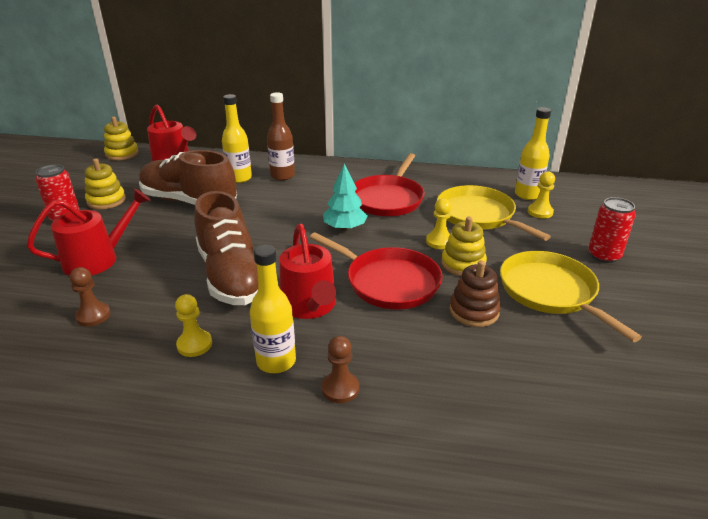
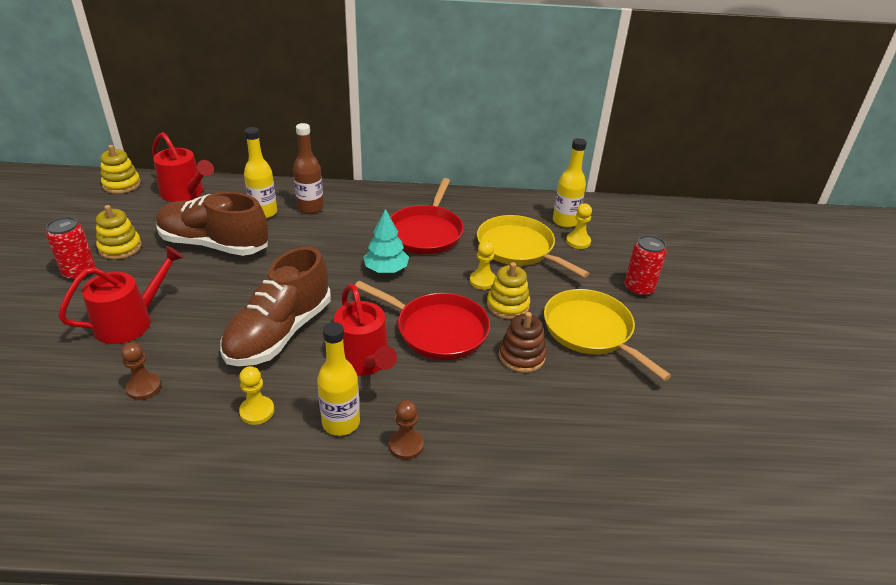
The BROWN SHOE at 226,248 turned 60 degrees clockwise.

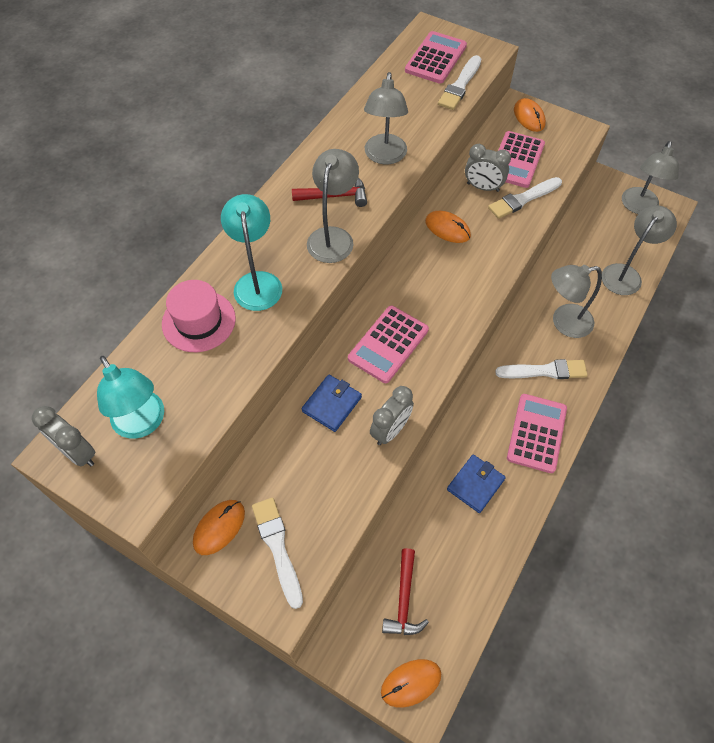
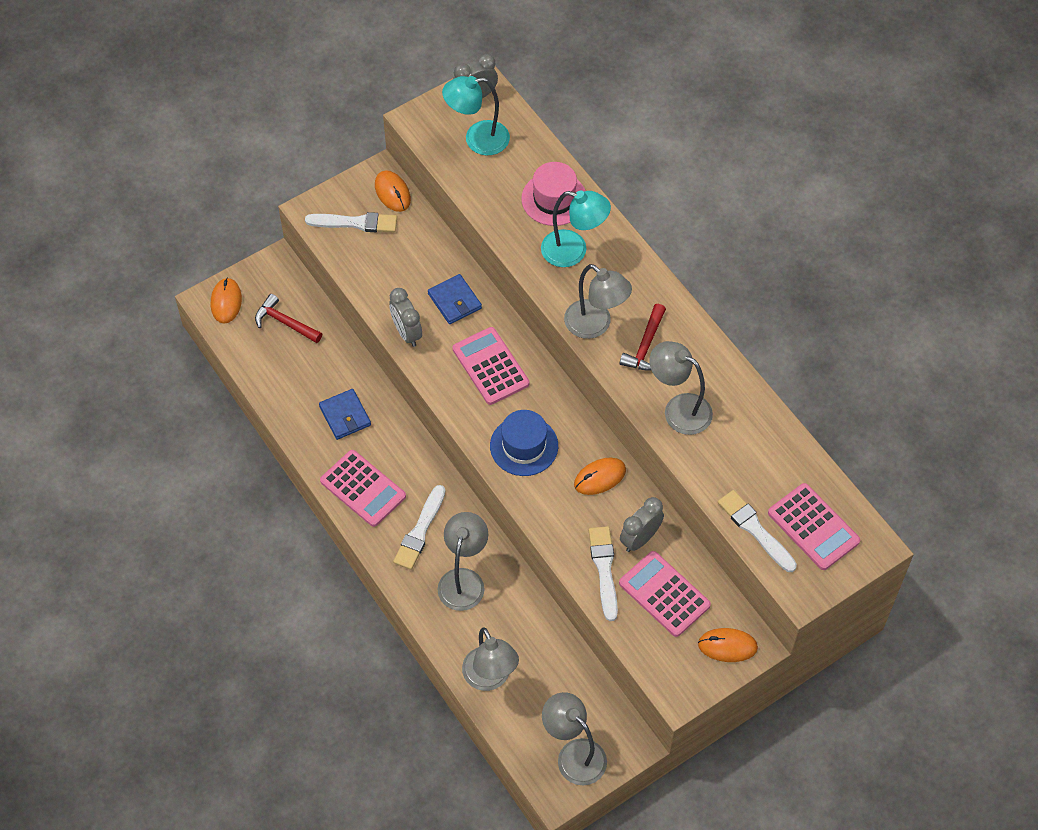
The BLUE HAT at 524,443 appeared.

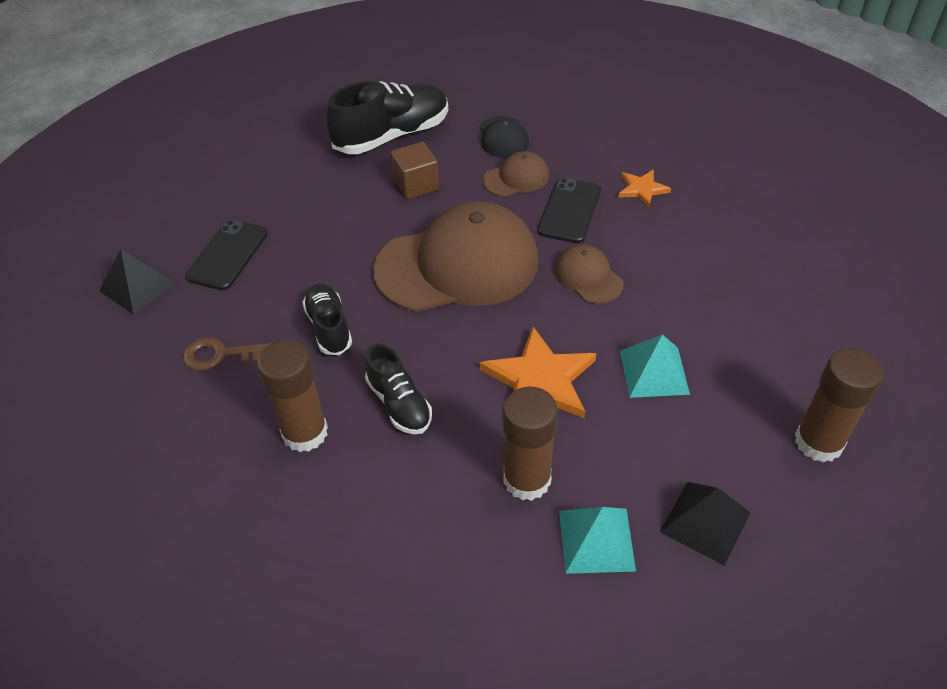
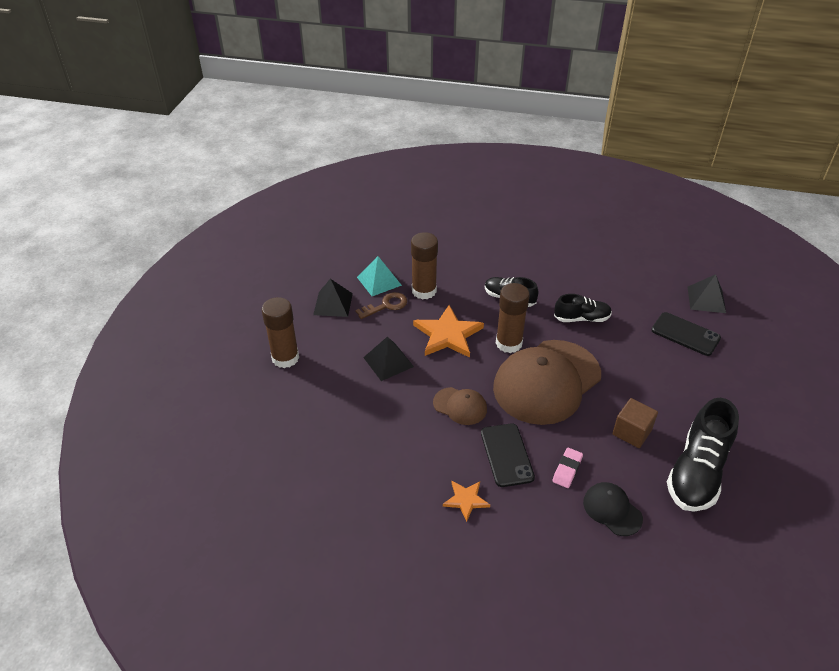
The BROWN KEY moved from 227,354 to 381,305. The BROWN GLUE STICK moved from 292,396 to 513,318. The BROWN CAP at 516,174 was replaced by the PINK ERASER at 567,468. The TURQUOISE PYRAMID at 655,366 became the BLACK PYRAMID at 388,358. The BLACK PHONE at 226,255 turned 45 degrees counterclockwise. The BLACK SHOE at 327,319 turned 45 degrees counterclockwise.

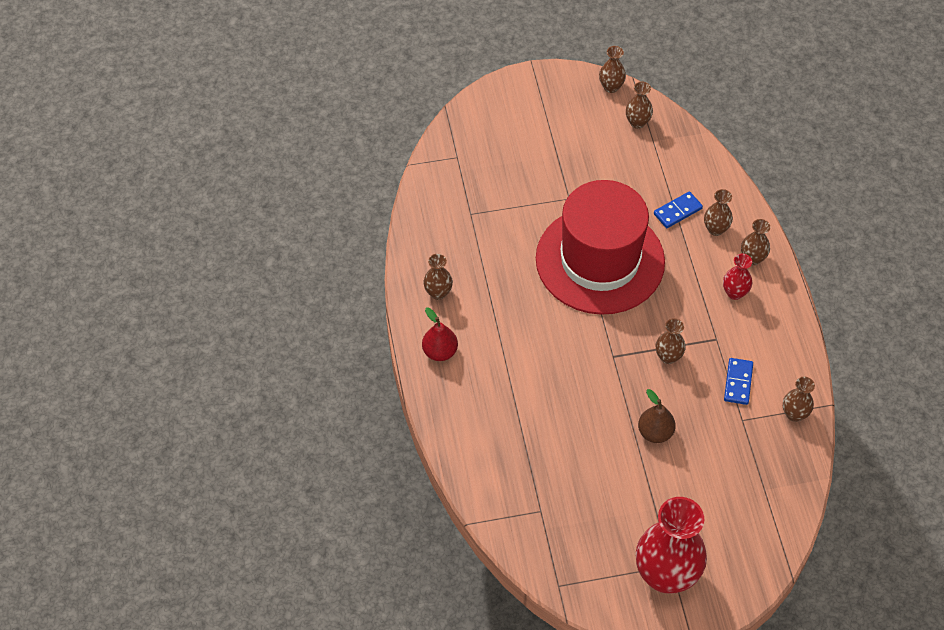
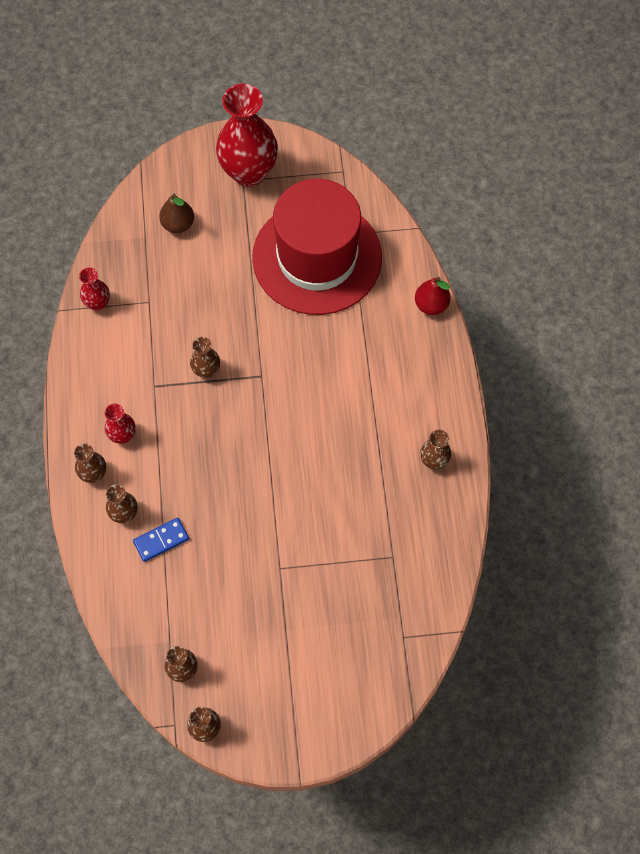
The BLUE DOMINO at 738,381 disappeared. The RED PEAR moved from 440,334 to 433,296. The RED HAT moved from 600,247 to 317,247. The BROWN PEAR moved from 657,416 to 176,213. The BROWN VASE at 799,399 became the RED VASE at 94,289.

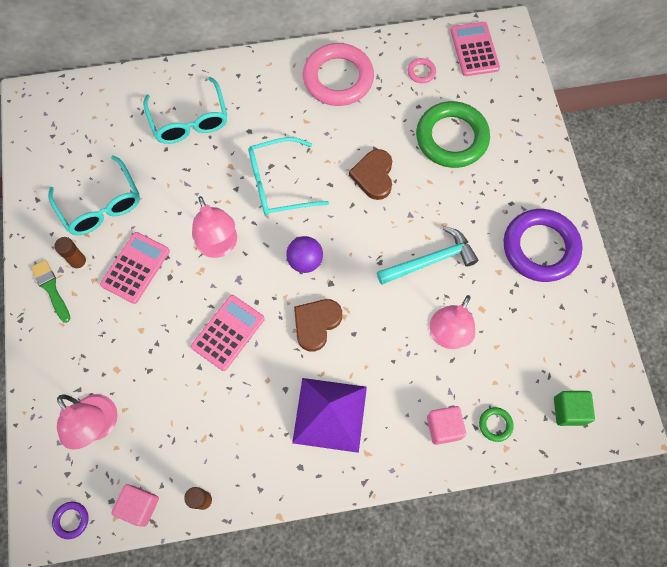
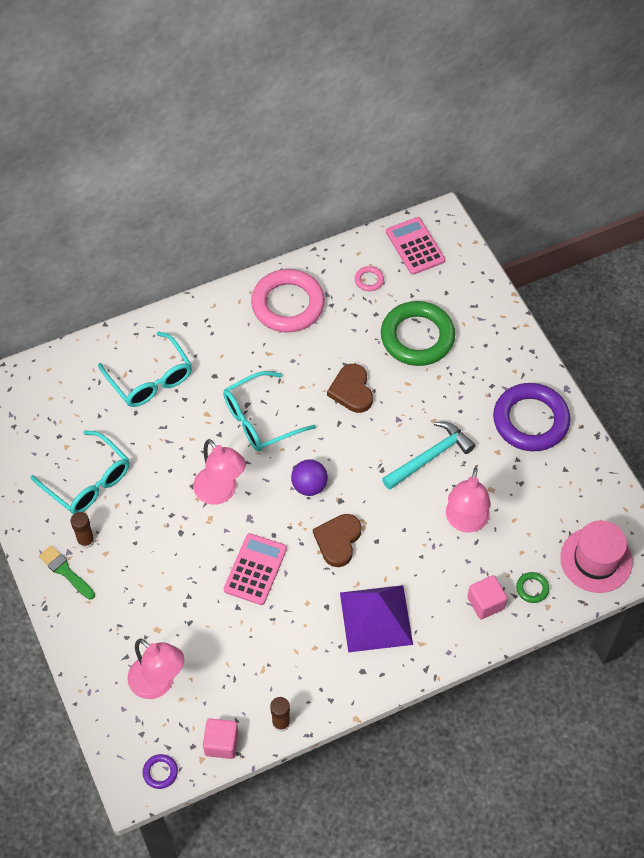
The PINK CALCULATOR at 135,268 disappeared. The GREEN CUBE at 574,408 was replaced by the PINK HAT at 596,556.

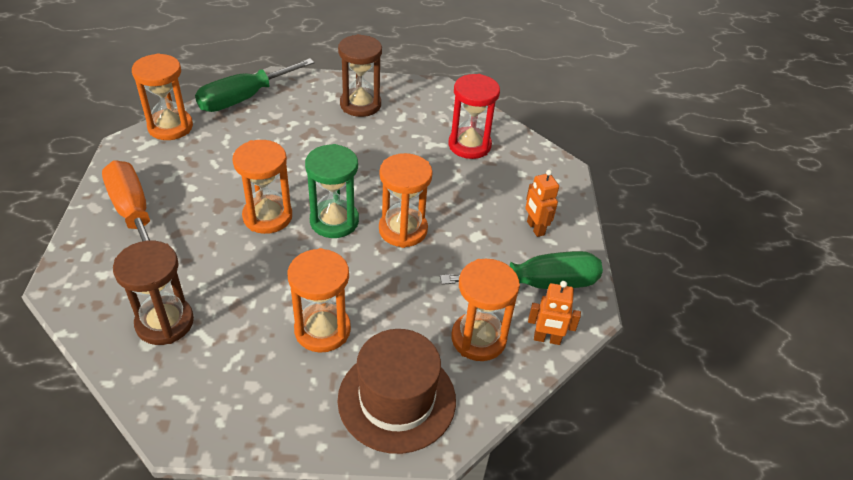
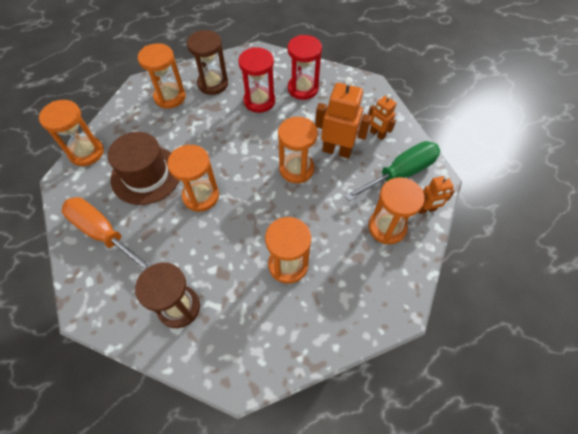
The GREEN SCREWDRIVER at 255,85 disappeared. The GREEN HOURGLASS at 332,191 disappeared. The ORANGE HOURGLASS at 162,76 appeared. The RED HOURGLASS at 256,80 appeared. The ORANGE ROBOT at 343,117 appeared. The BROWN HAT moved from 396,391 to 144,168.

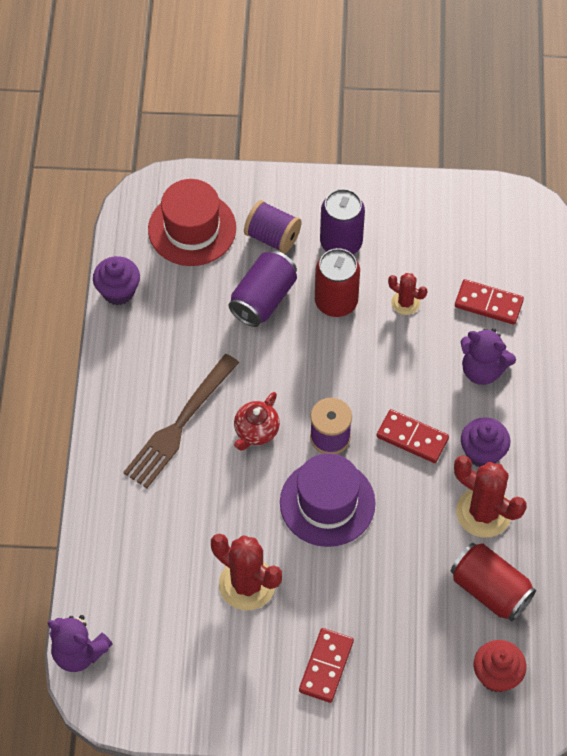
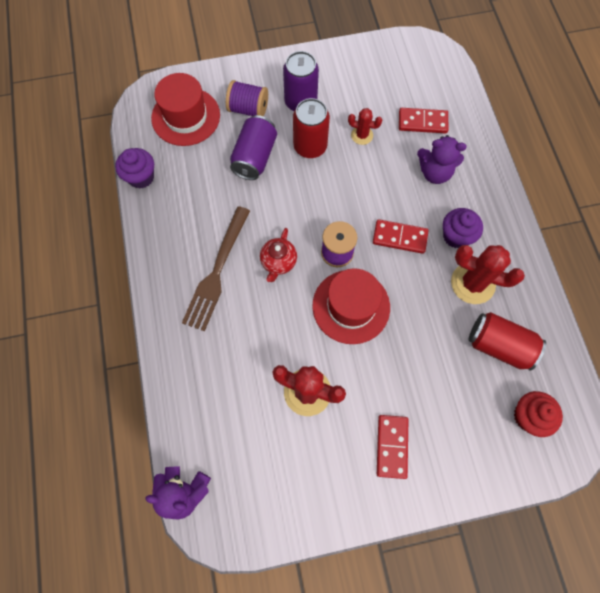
The PURPLE HAT at 327,500 became the RED HAT at 351,306.

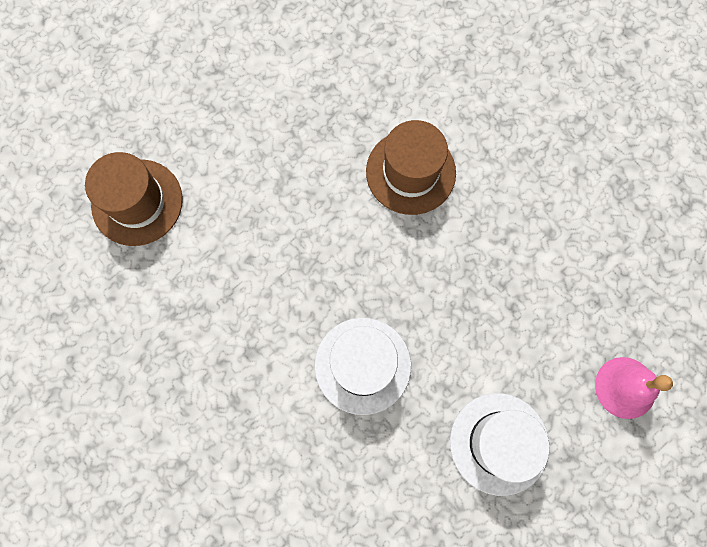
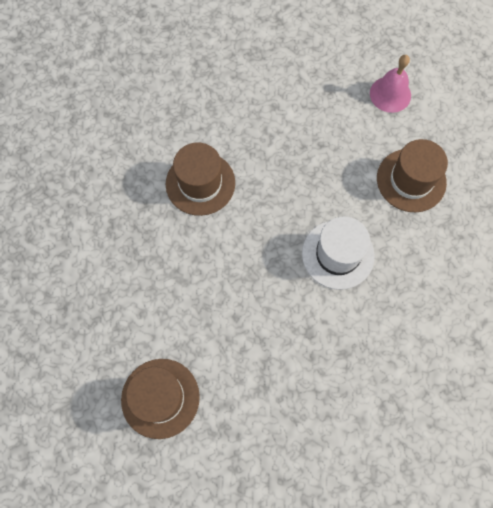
The WHITE HAT at 500,444 became the BROWN HAT at 412,175.

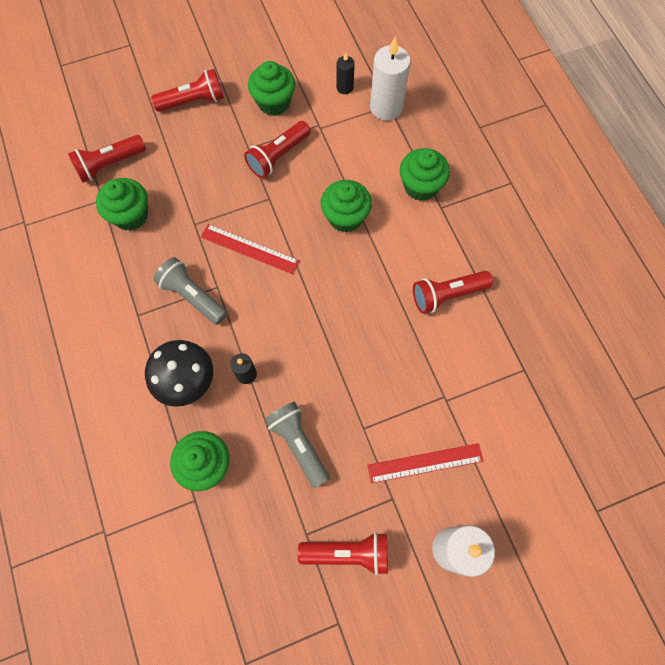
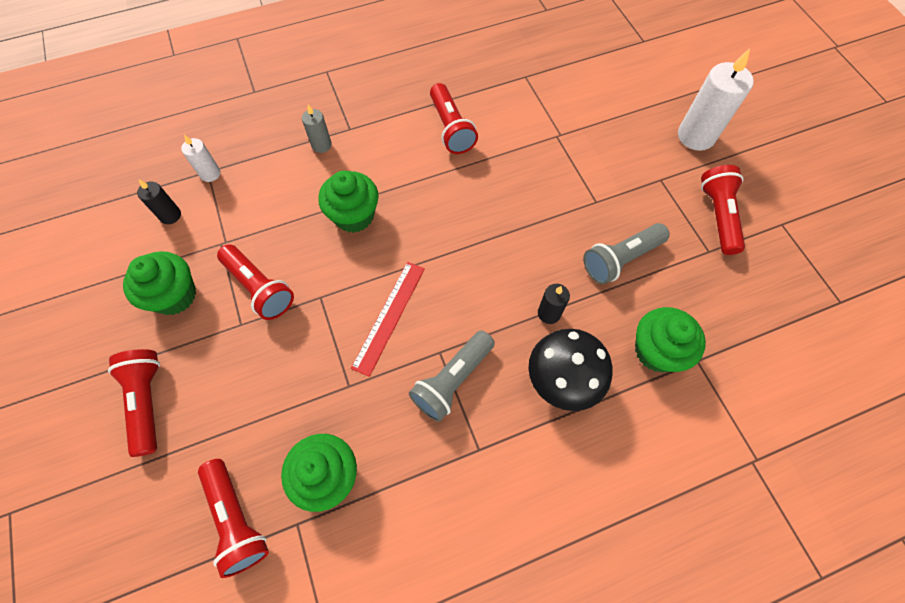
The RED RULER at 425,463 disappeared. The GREEN CUPCAKE at 425,174 was replaced by the GREY CANDLE at 317,129. The WHITE CANDLE at 390,78 changed to 0.53 times the size.

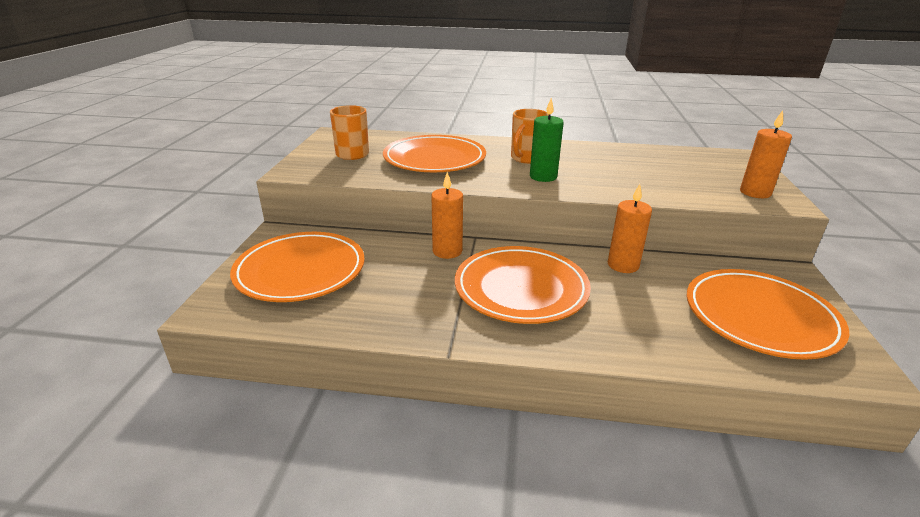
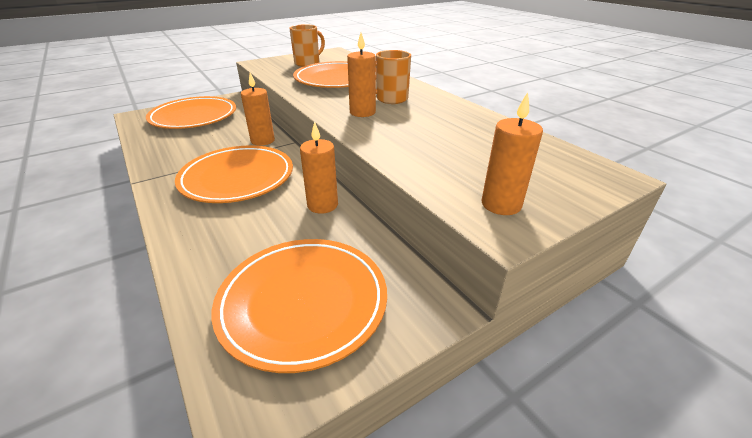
The GREEN CANDLE at 547,140 became the ORANGE CANDLE at 361,75.

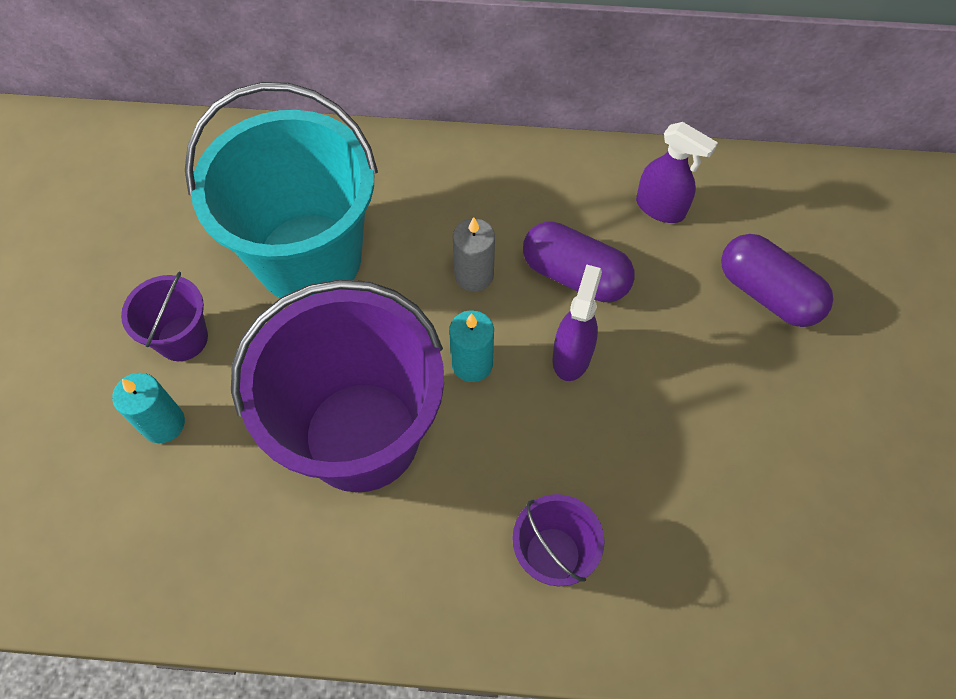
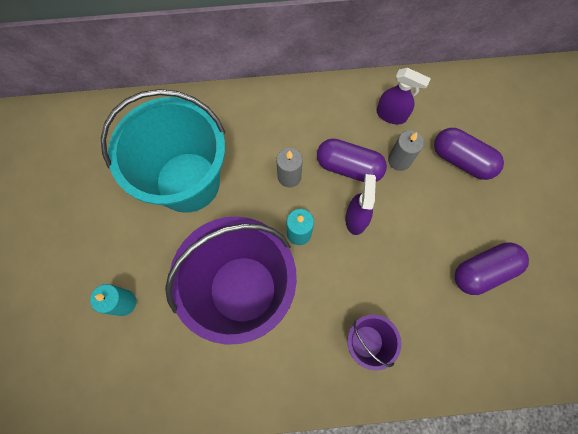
The PURPLE BUCKET at 164,316 disappeared. The GREY CANDLE at 406,150 appeared. The PURPLE CAPSULE at 491,268 appeared.

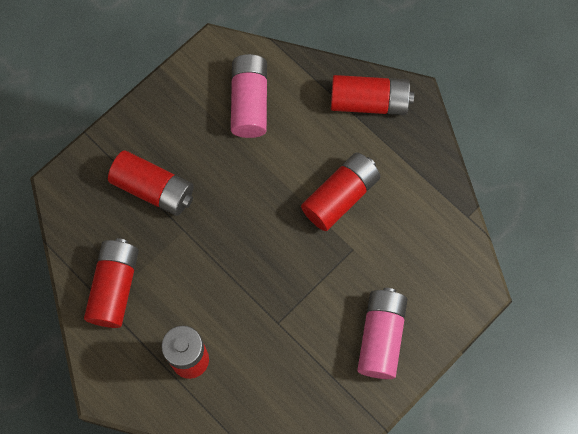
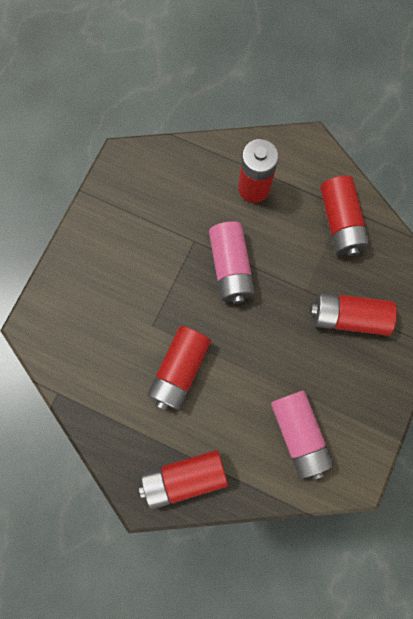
The PINK BATTERY moved from 382,333 to 232,262.

